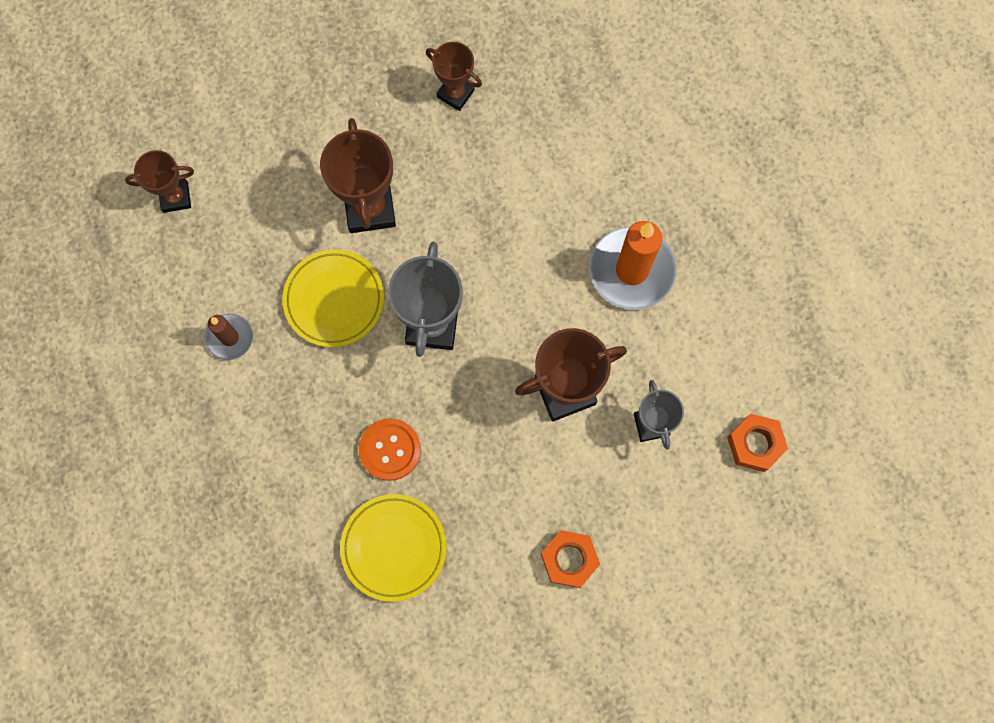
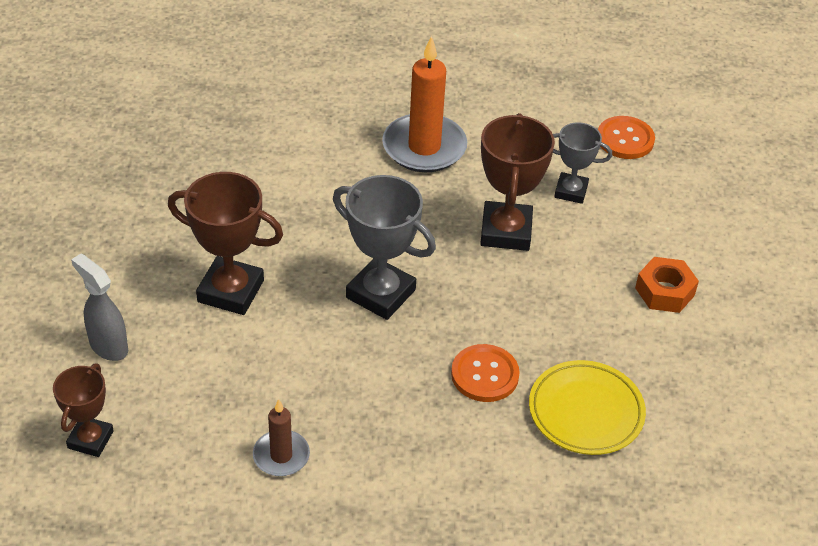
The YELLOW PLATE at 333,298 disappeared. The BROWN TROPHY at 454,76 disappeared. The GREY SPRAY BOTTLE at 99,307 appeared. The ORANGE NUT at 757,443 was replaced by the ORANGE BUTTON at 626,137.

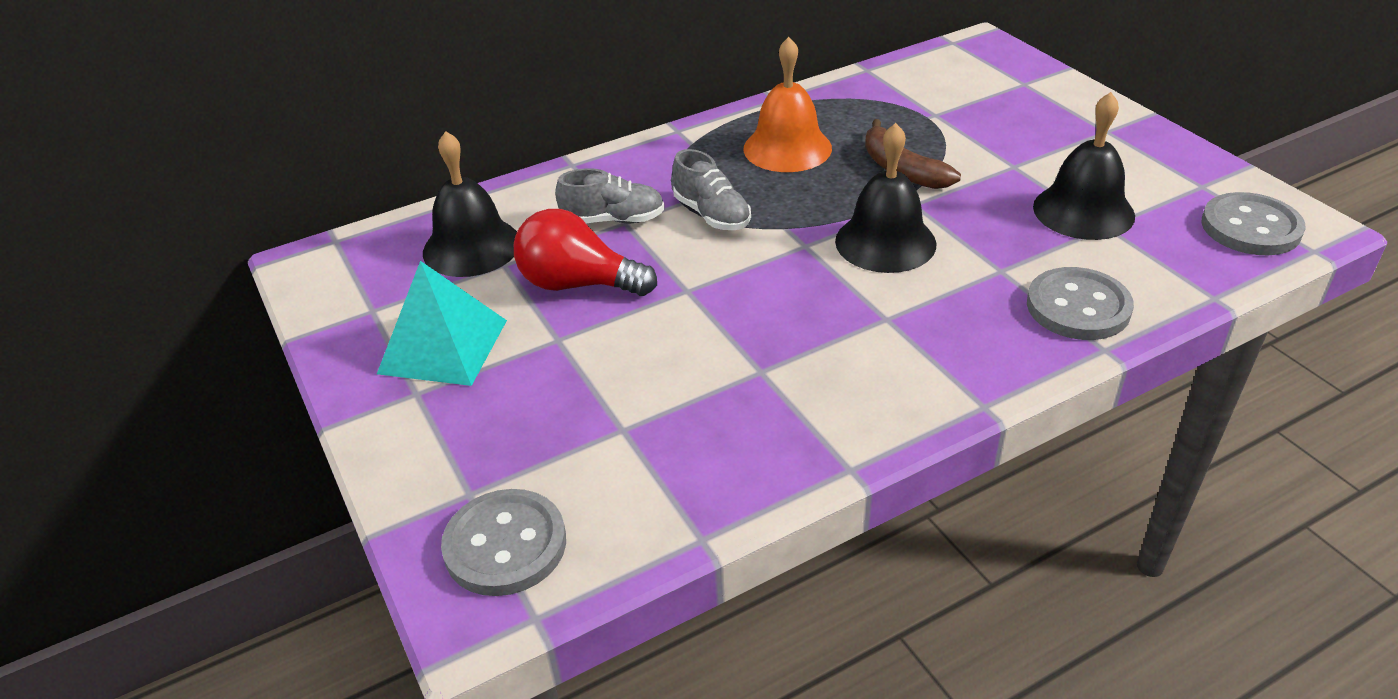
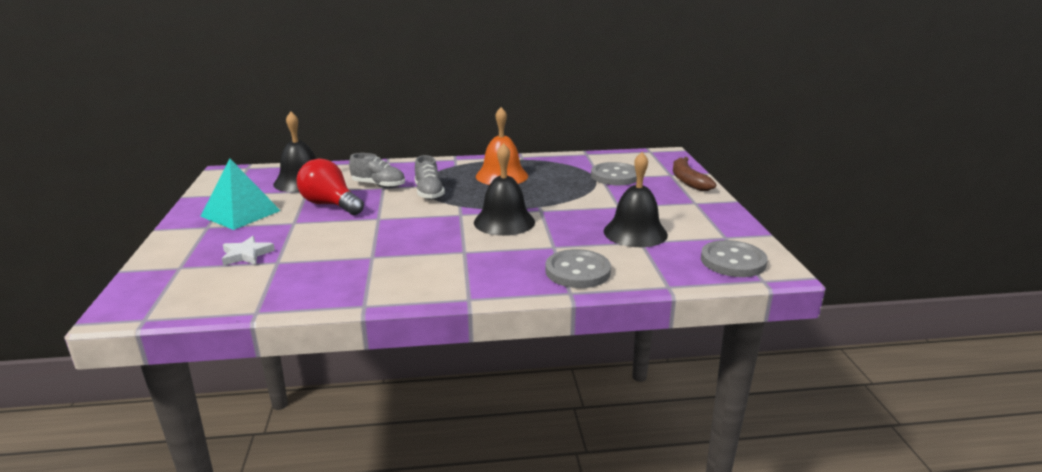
The WHITE STAR at 248,251 appeared. The GREY BUTTON moved from 503,542 to 614,173. The BROWN BANANA moved from 913,154 to 694,174.

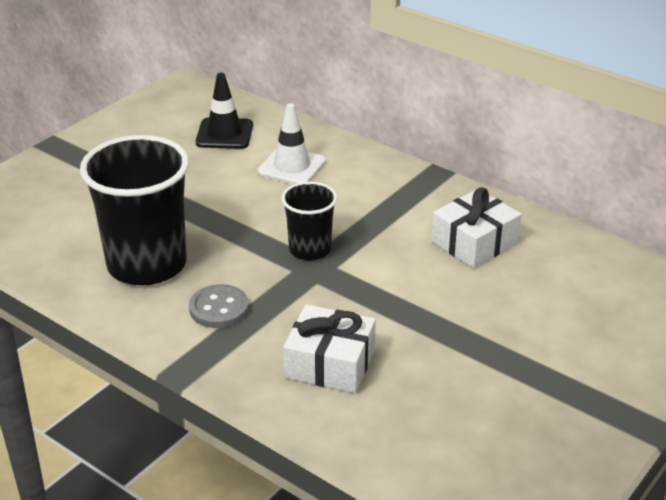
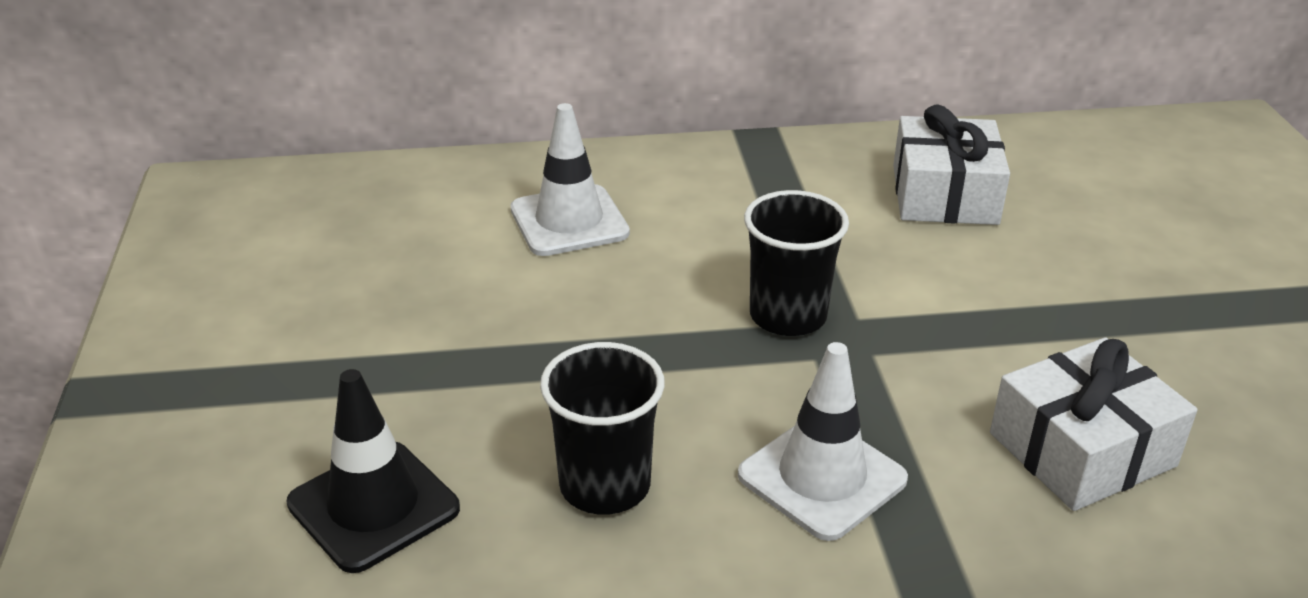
The BLACK TRAFFIC CONE moved from 224,111 to 373,471. The GREY BUTTON at 219,306 was replaced by the WHITE TRAFFIC CONE at 823,441. The BLACK CUP at 134,210 changed to 0.54 times the size.

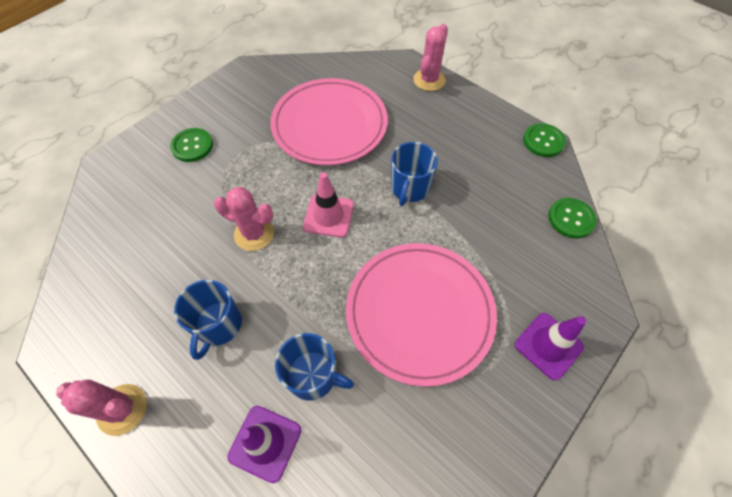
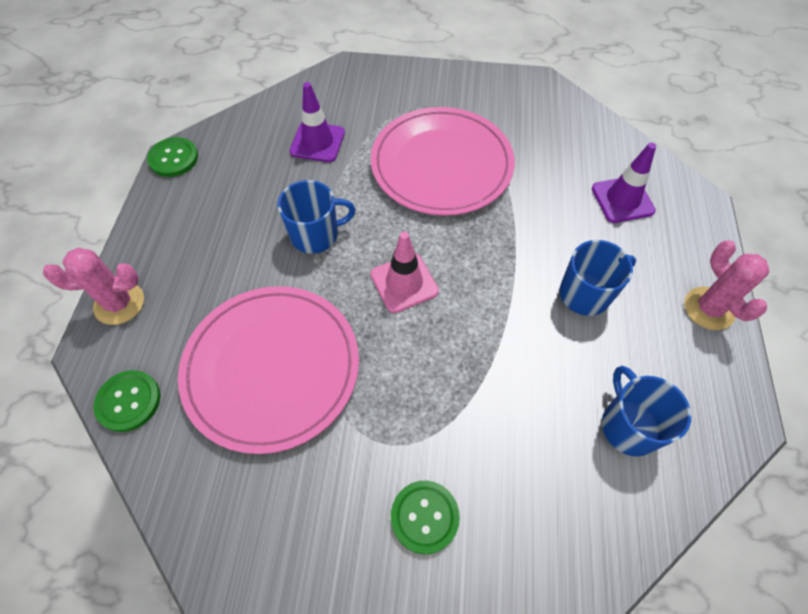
The PINK CACTUS at 244,219 disappeared. The BLUE MUG moved from 314,367 to 646,411. The PURPLE TRAFFIC CONE moved from 550,346 to 317,122. The GREEN BUTTON moved from 572,218 to 127,401.

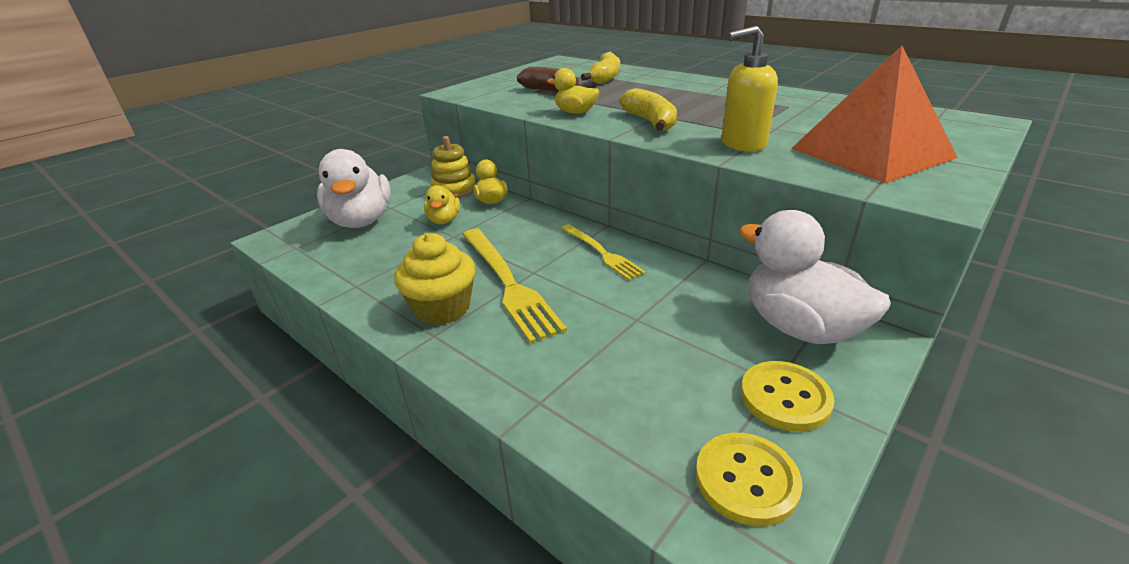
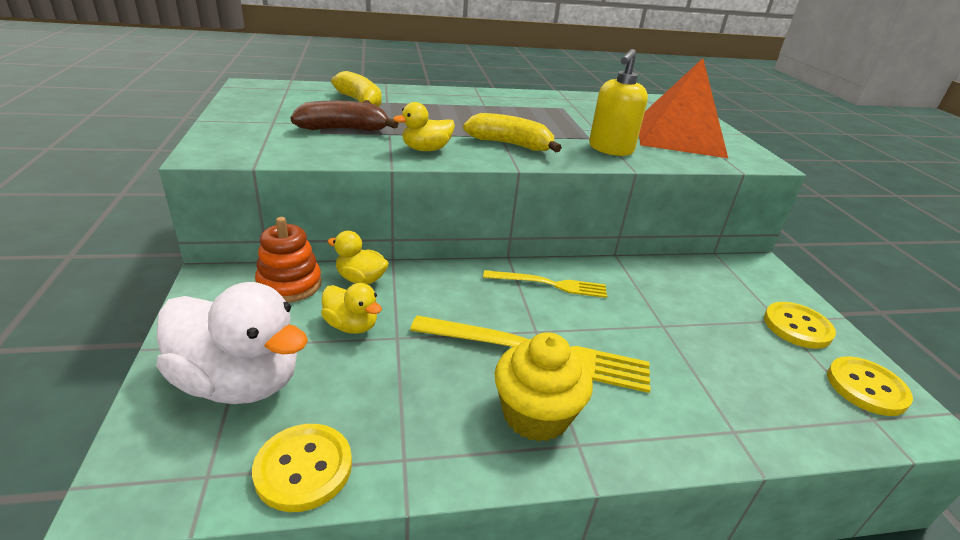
The WHITE DUCK at 815,277 disappeared. The YELLOW BUTTON at 302,468 appeared. The YELLOW STACKING TOY at 453,167 became the ORANGE STACKING TOY at 288,260.

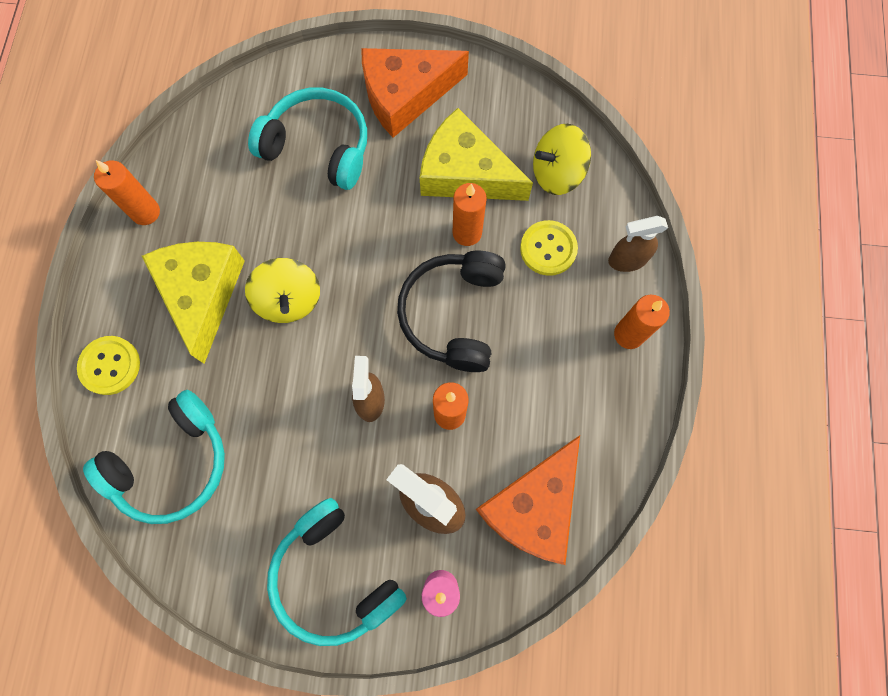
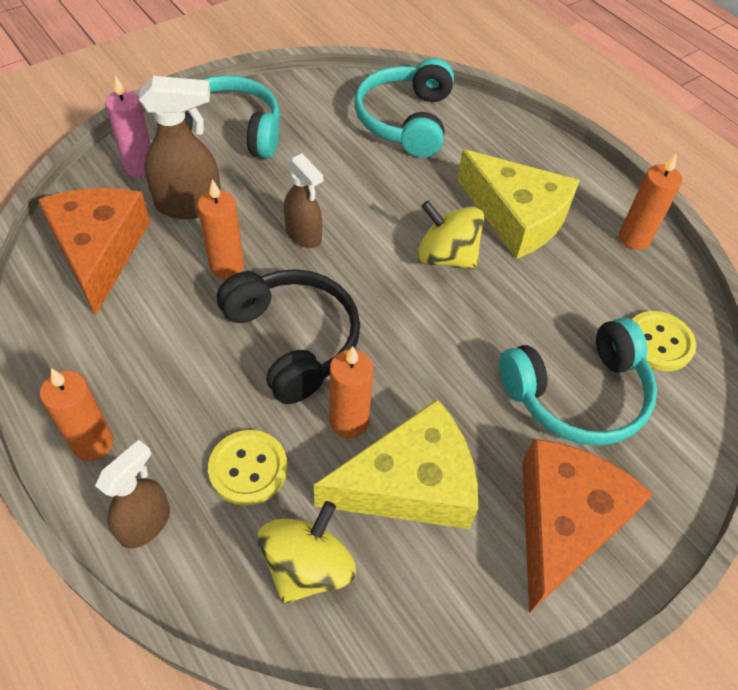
The YELLOW BUTTON moved from 108,365 to 664,341.

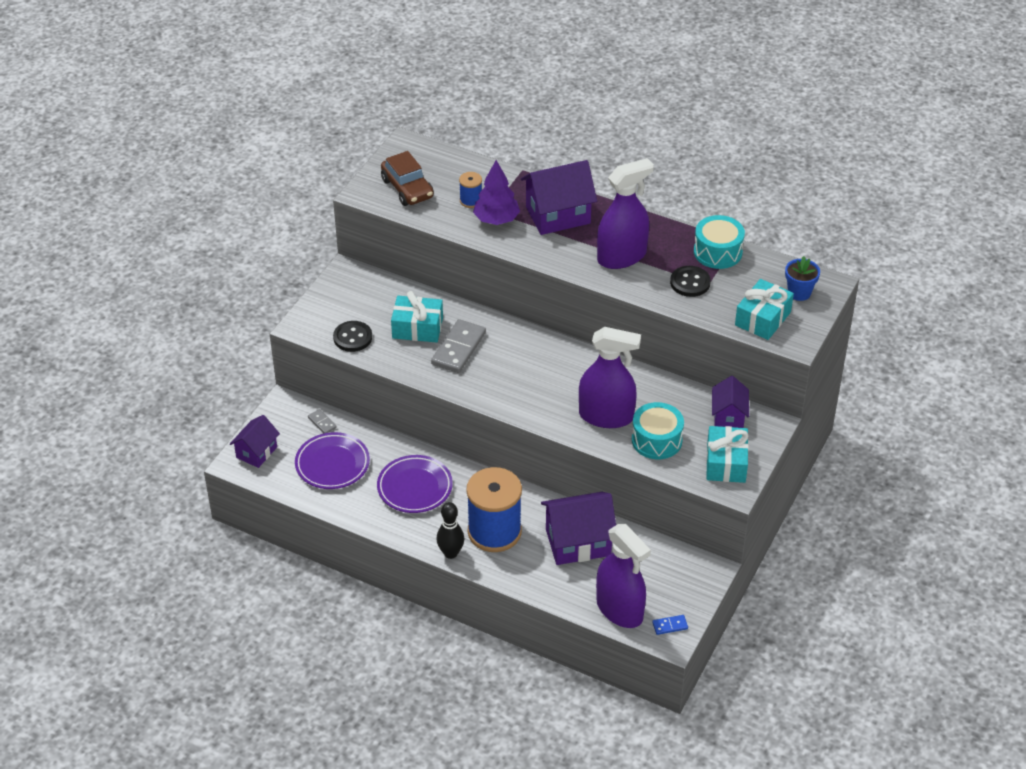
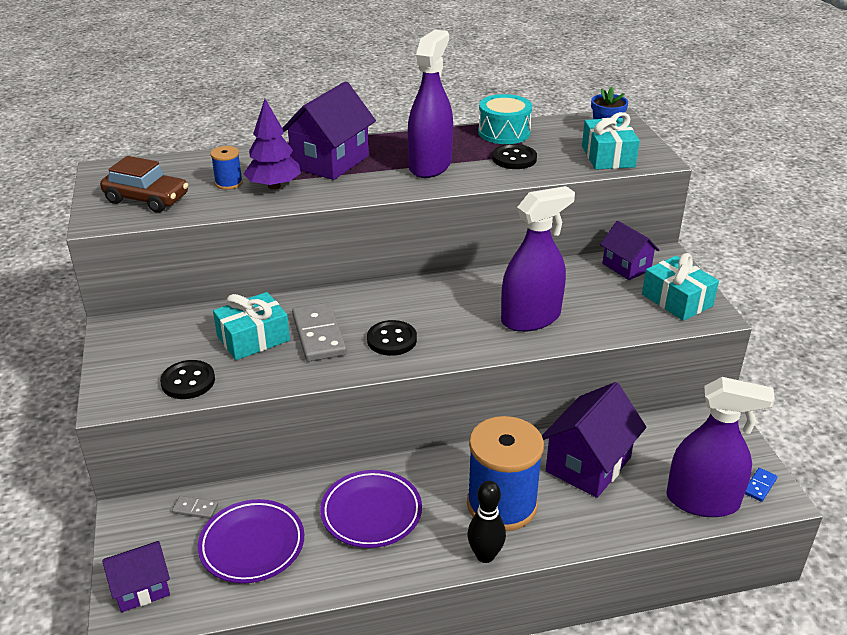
The TURQUOISE DRUM at 658,430 disappeared. The BLACK BUTTON at 392,338 appeared. The PURPLE HOUSE at 255,441 turned 75 degrees clockwise.

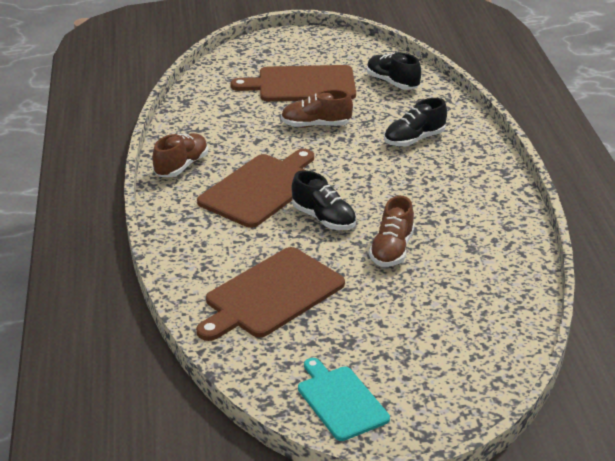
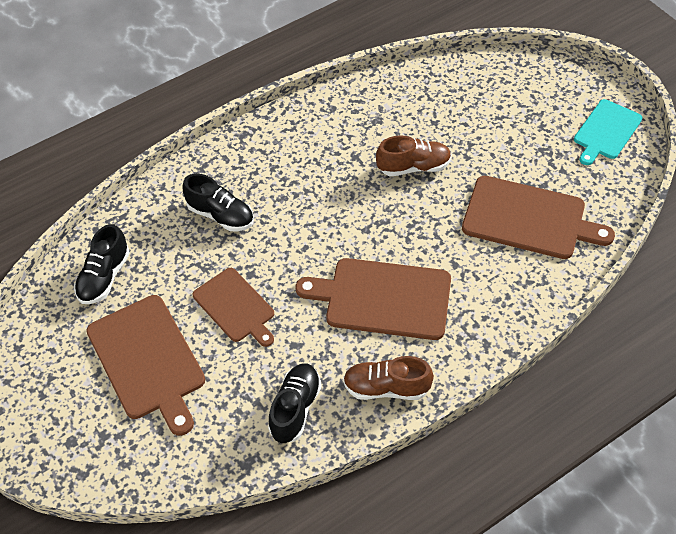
The BLACK SHOE moved from 324,200 to 295,403. The BROWN SHOE at 317,108 was replaced by the BROWN CUTTING BOARD at 233,307.

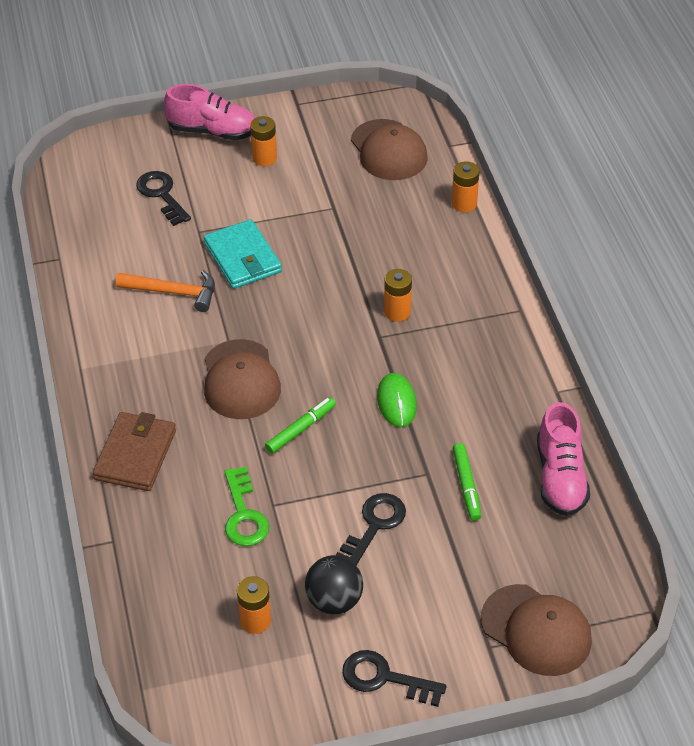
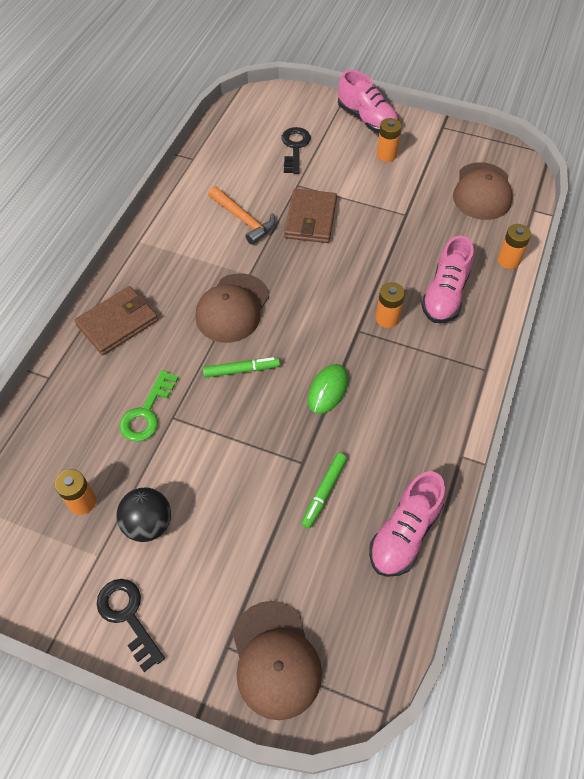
The BLACK KEY at 371,529 disappeared. The PINK SHOE at 447,279 appeared. The TURQUOISE WALLET at 243,254 became the BROWN WALLET at 310,216.

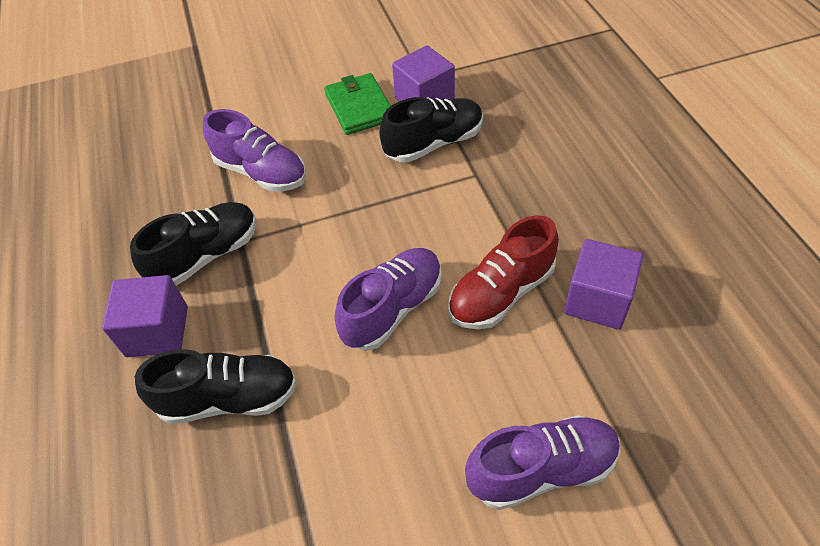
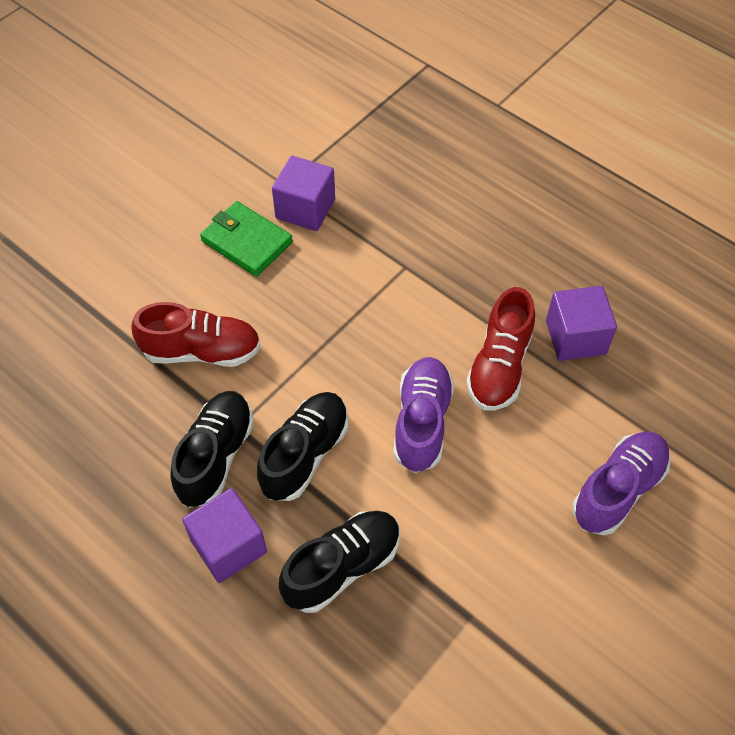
The BLACK SHOE moved from 431,129 to 303,446. The PURPLE SHOE at 254,150 became the RED SHOE at 196,334.

